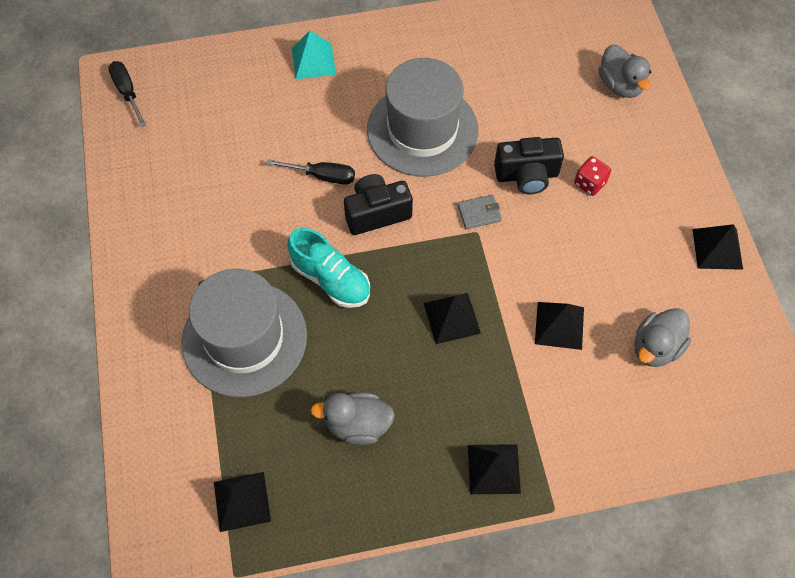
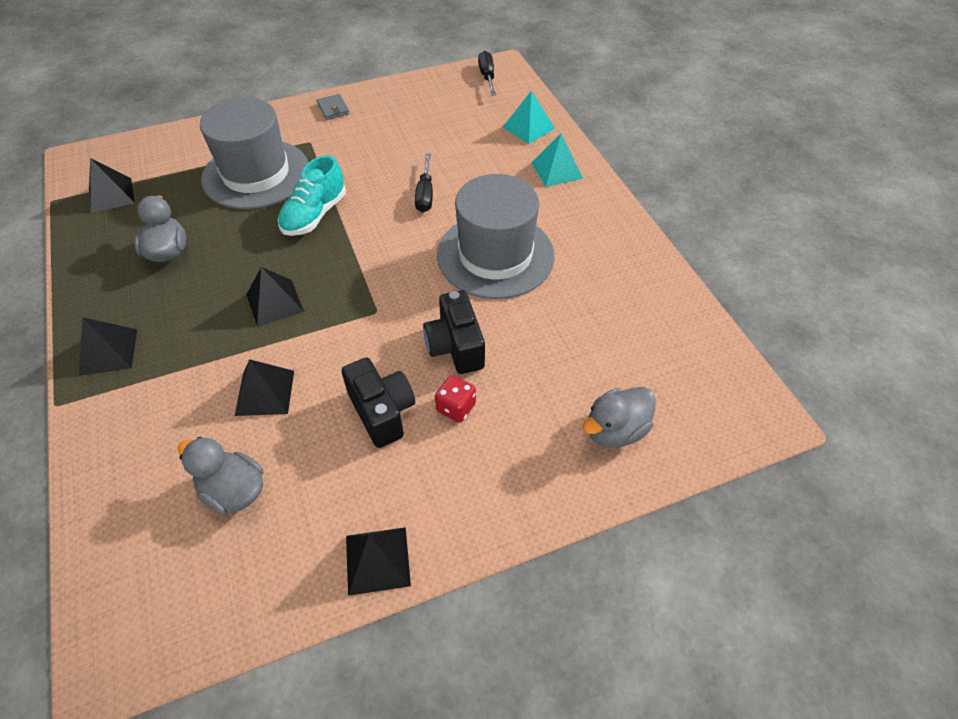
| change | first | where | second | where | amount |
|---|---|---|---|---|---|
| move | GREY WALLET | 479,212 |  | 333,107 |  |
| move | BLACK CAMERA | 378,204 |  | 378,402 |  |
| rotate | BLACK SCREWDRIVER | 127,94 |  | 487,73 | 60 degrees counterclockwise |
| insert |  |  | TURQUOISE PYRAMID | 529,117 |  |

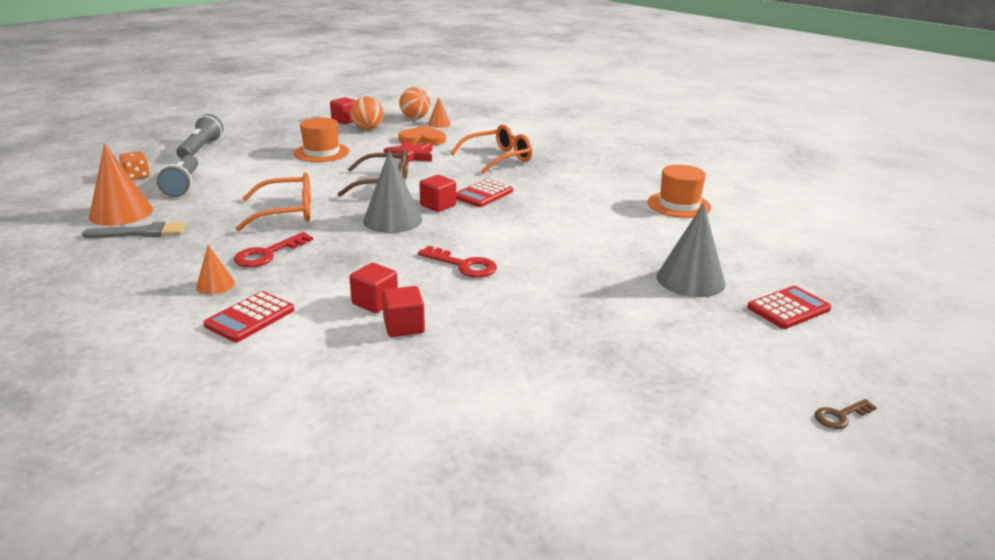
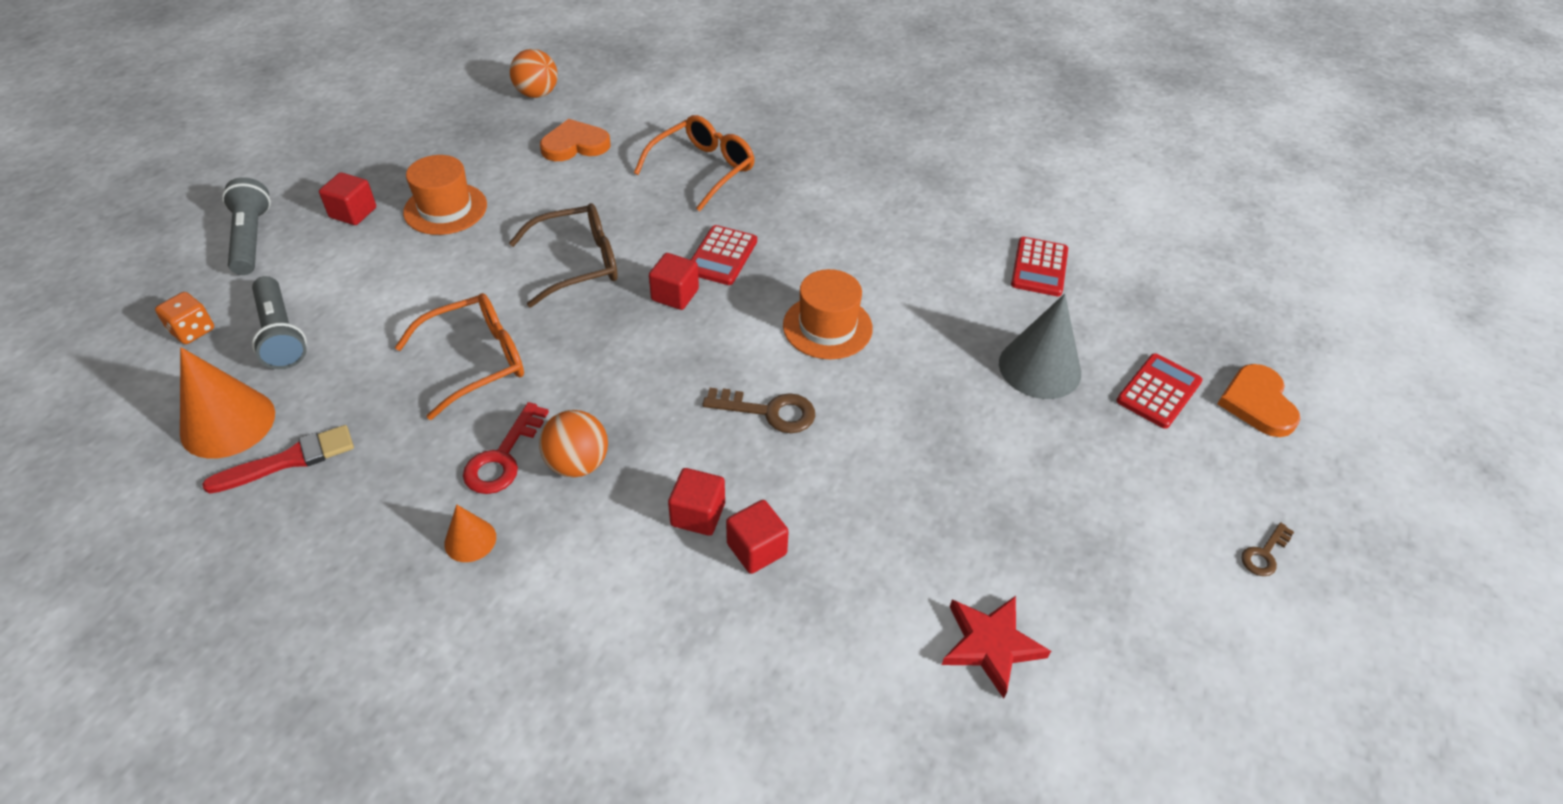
| change | first | where | second | where | amount |
|---|---|---|---|---|---|
| recolor | GREY BRUSH | 134,230 | RED BRUSH | 278,459 |  |
| move | RED CUBE | 343,110 |  | 347,198 |  |
| move | ORANGE BALL | 367,113 |  | 573,444 |  |
| recolor | RED KEY | 457,262 | BROWN KEY | 759,410 |  |
| move | ORANGE HAT | 679,191 |  | 828,314 |  |
| move | RED STAR | 408,151 |  | 996,647 |  |
| move | RED CALCULATOR | 248,316 |  | 1039,266 |  |
| insert |  |  | ORANGE HEART | 1259,400 |  |
| delete | GREY CONE | 392,192 |  |  |  |
| delete | ORANGE CONE | 439,112 |  |  |  |

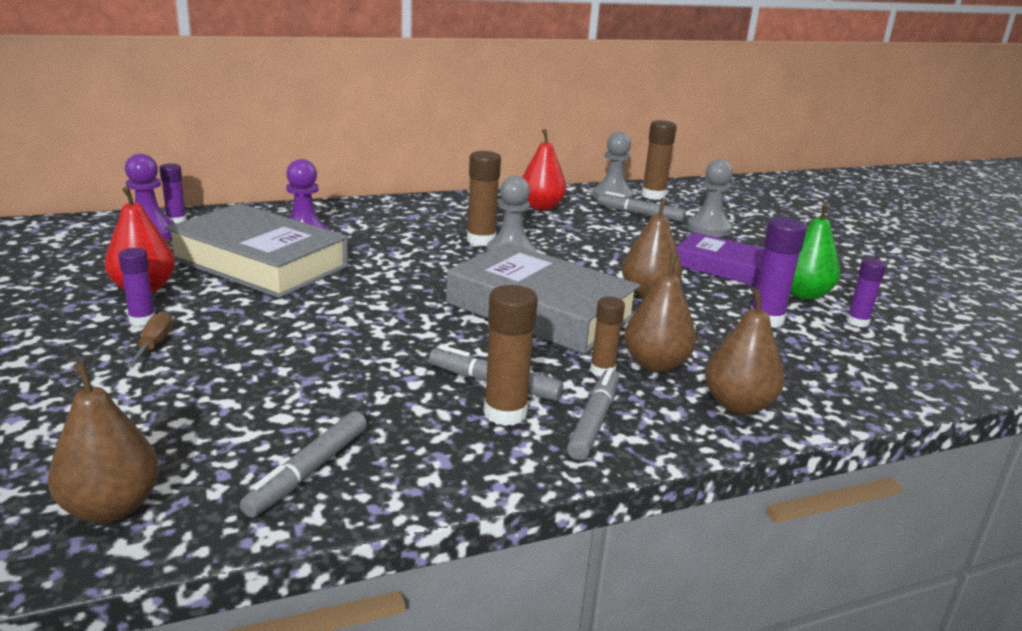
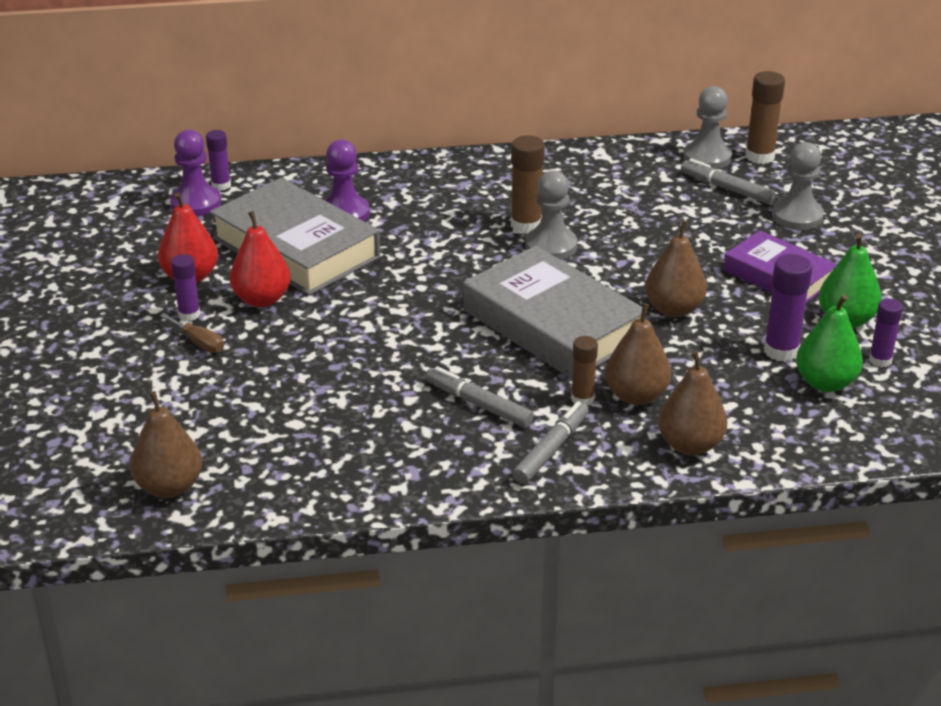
| change | first | where | second | where | amount |
|---|---|---|---|---|---|
| rotate | BROWN SCREWDRIVER | 149,339 |  | 192,333 | 120 degrees clockwise |
| move | RED PEAR | 544,169 |  | 260,259 |  |
| insert |  |  | GREEN PEAR | 829,343 |  |
| delete | GREY MARKER | 303,464 |  |  |  |
| delete | BROWN GLUE STICK | 510,355 |  |  |  |

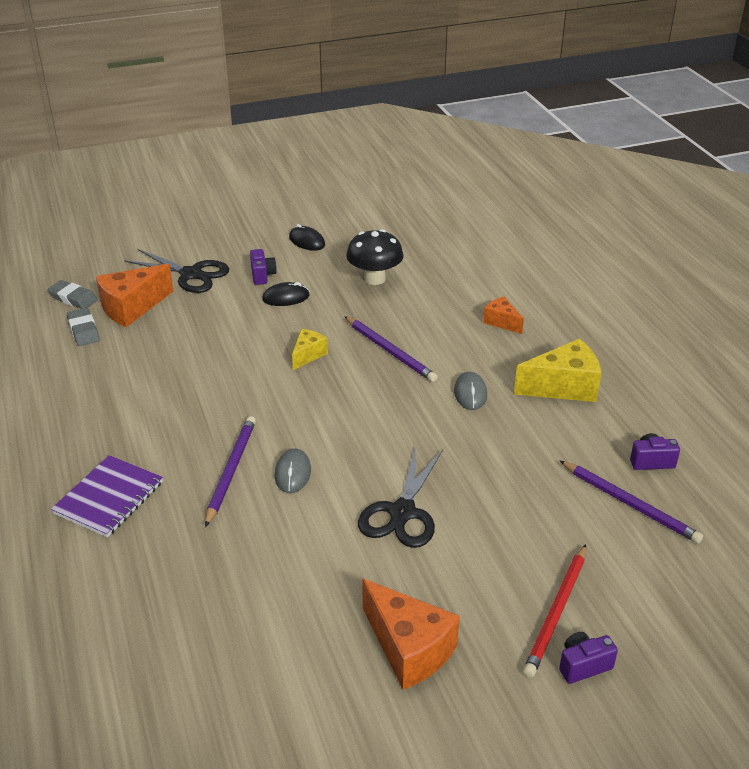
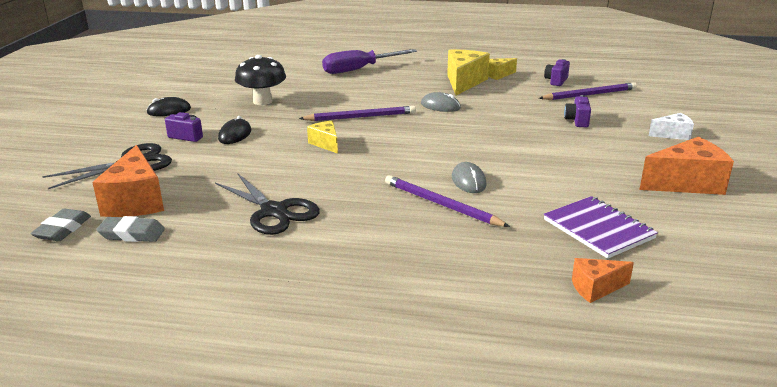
| change | first | where | second | where | amount |
|---|---|---|---|---|---|
| rotate | GREY ERASER | 73,294 |  | 60,225 | 45 degrees counterclockwise |
| move | BLACK SCISSORS | 400,496 |  | 267,204 |  |
| insert |  |  | PURPLE SCREWDRIVER | 369,61 |  |
| rotate | GREY MOUSE | 292,470 |  | 469,177 | 45 degrees clockwise |
| insert |  |  | YELLOW CHEESE | 502,69 |  |
| move | PURPLE NOTEBOOK | 107,496 |  | 601,227 |  |
| move | PURPLE CAMERA | 588,658 |  | 577,111 |  |
| move | ORANGE CHEESE | 503,315 |  | 603,280 |  |
| replace | RED PENCIL | 554,611 | WHITE CHEESE | 671,126 |  |

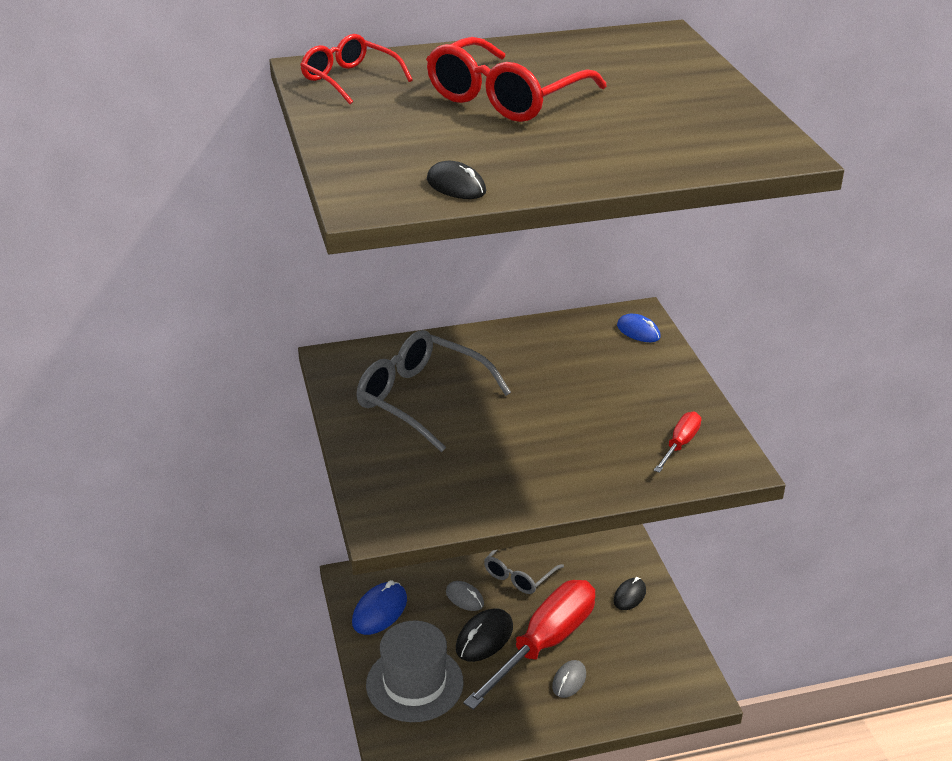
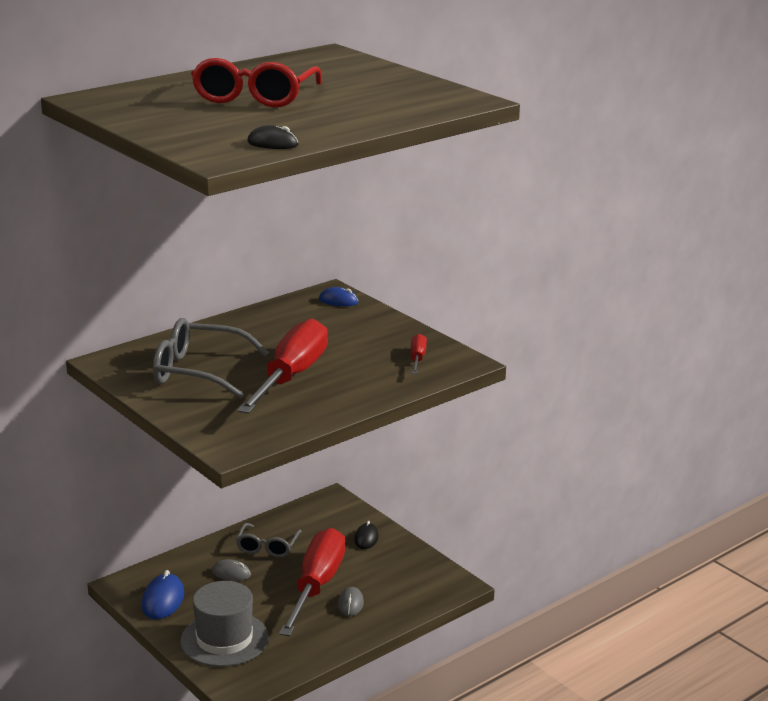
| change | first | where | second | where | amount |
|---|---|---|---|---|---|
| insert |  |  | RED SCREWDRIVER | 282,366 |  |
| delete | RED GLASSES | 356,69 |  |  |  |
| delete | BLACK MOUSE | 484,635 |  |  |  |

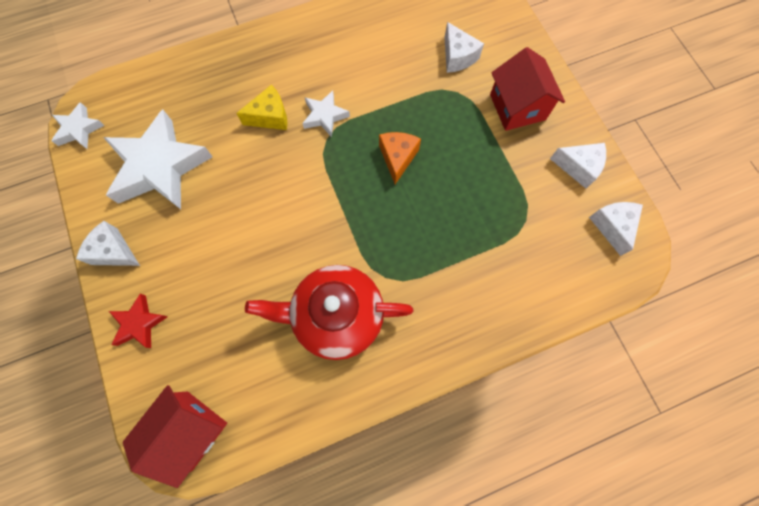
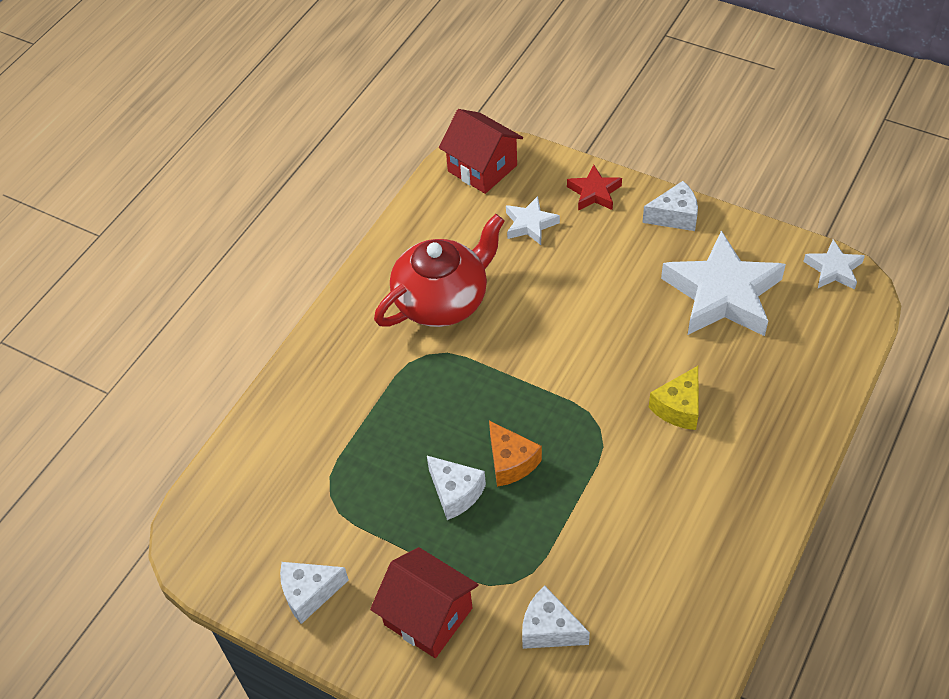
| change | first | where | second | where | amount |
|---|---|---|---|---|---|
| move | WHITE CHEESE | 616,229 |  | 456,488 |  |
| rotate | RED HOUSE | 175,436 |  | 481,151 | 45 degrees counterclockwise |
| move | WHITE STAR | 326,113 |  | 533,220 |  |

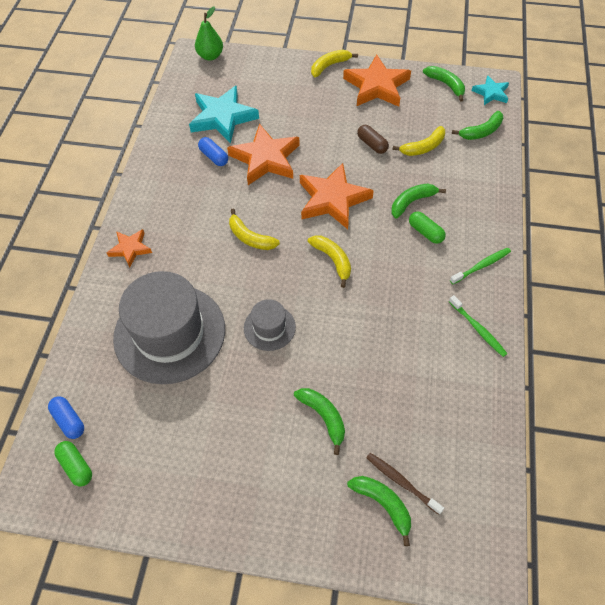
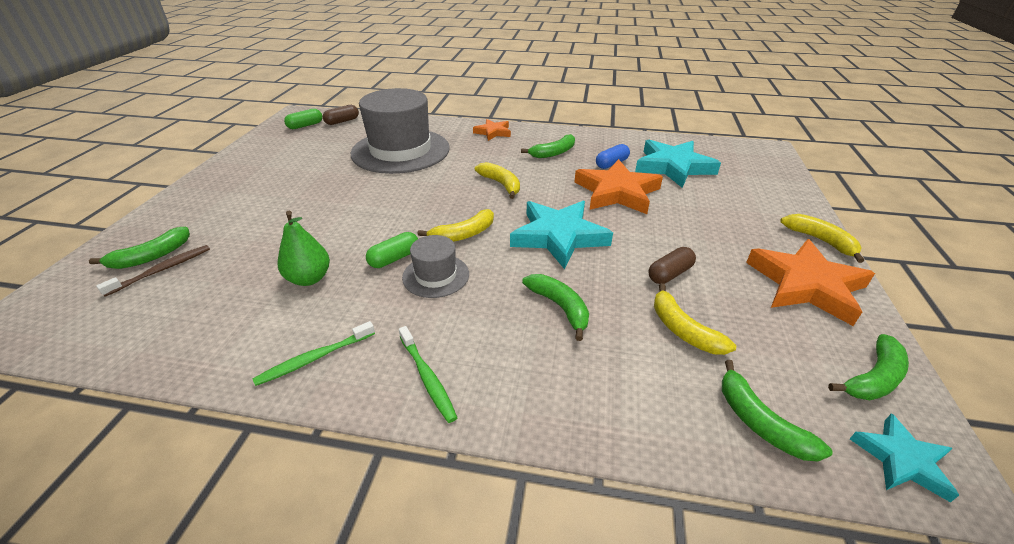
| change | first | where | second | where | amount |
|---|---|---|---|---|---|
| move | GREEN PEAR | 209,33 |  | 304,248 |  |
| recolor | BLUE CAPSULE | 66,418 | BROWN CAPSULE | 341,115 |  |
| move | GREEN CAPSULE | 427,228 |  | 392,250 |  |
| move | GREY HAT | 270,325 |  | 435,266 |  |
| rotate | YELLOW BANANA | 254,229 |  | 497,180 | 105 degrees clockwise |
| recolor | ORANGE STAR | 337,196 | TURQUOISE STAR | 561,235 |  |
| move | GREEN BANANA | 319,421 |  | 548,146 |  |

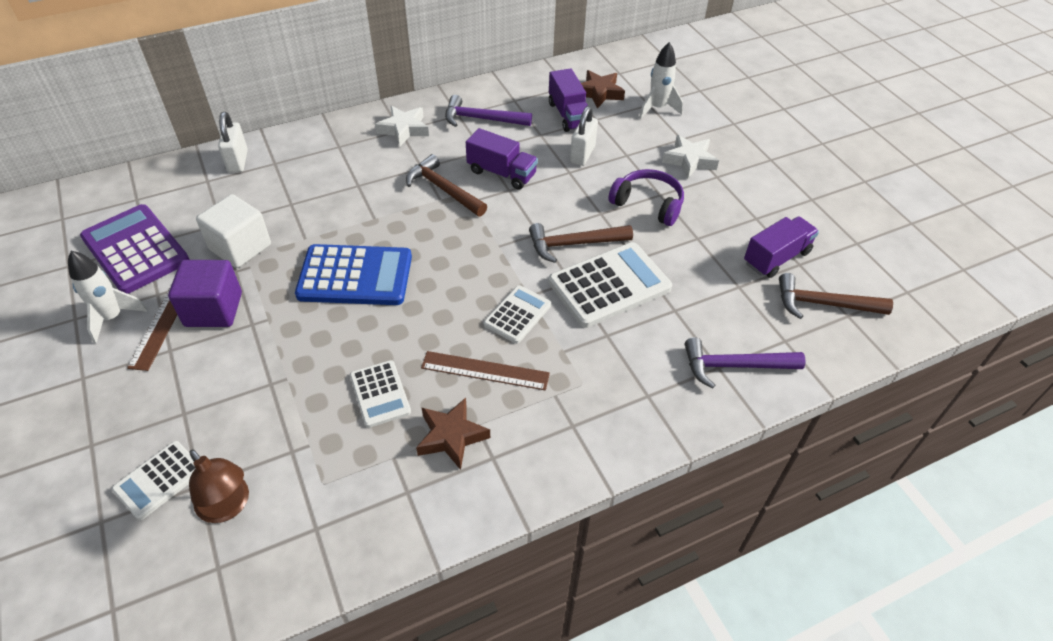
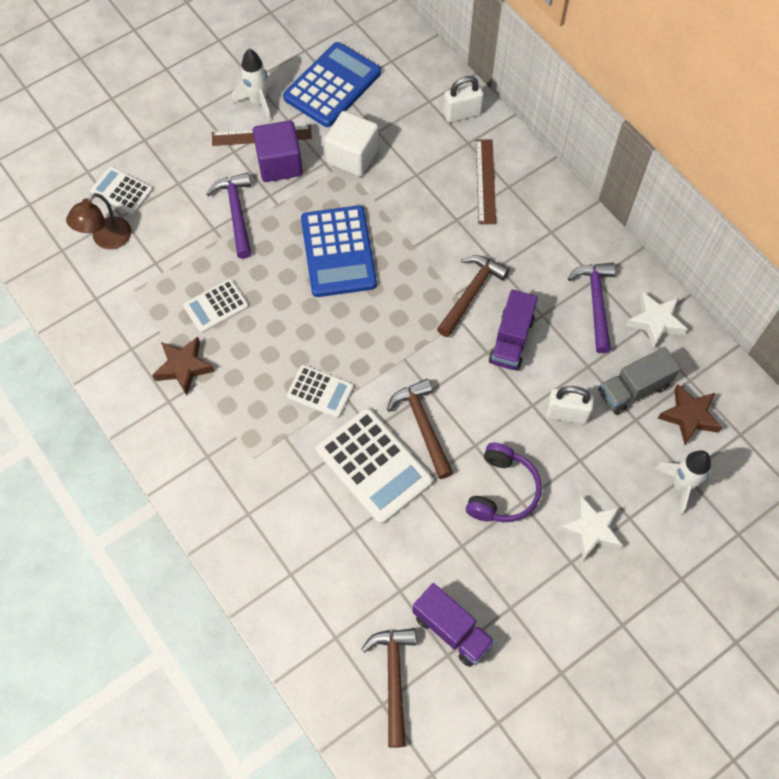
| change | first | where | second | where | amount |
|---|---|---|---|---|---|
| move | PURPLE HAMMER | 745,362 |  | 229,216 |  |
| recolor | PURPLE CALCULATOR | 135,249 | BLUE CALCULATOR | 332,84 |  |
| move | BROWN RULER | 485,371 |  | 486,181 |  |
| recolor | PURPLE TRUCK | 568,100 | GREY TRUCK | 639,381 |  |
| move | WHITE STAR | 402,126 |  | 657,320 |  |

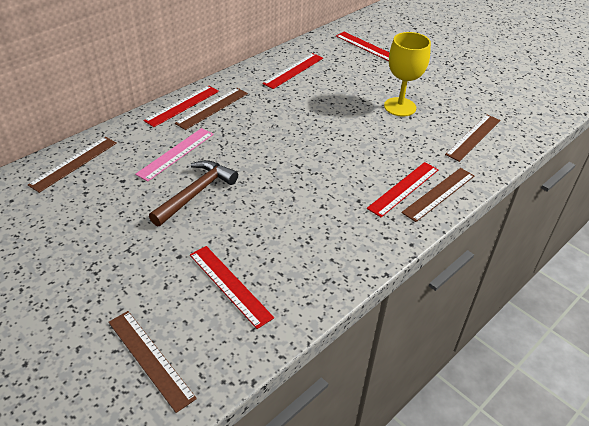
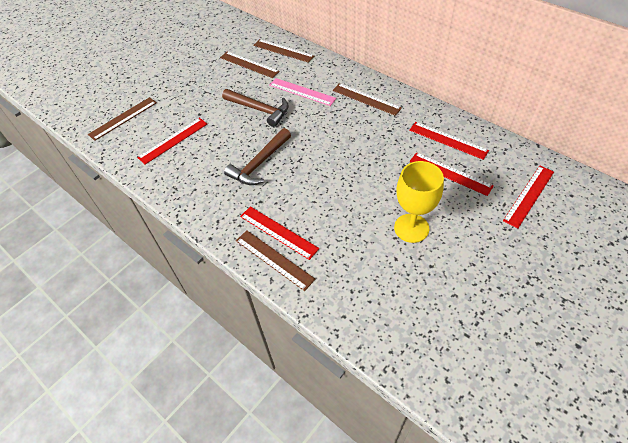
| change | first | where | second | where | amount |
|---|---|---|---|---|---|
| move | BROWN RULER | 472,138 |  | 250,64 |  |
| insert |  |  | BROWN HAMMER | 257,156 |  |
| move | RED RULER | 181,106 |  | 452,174 |  |

